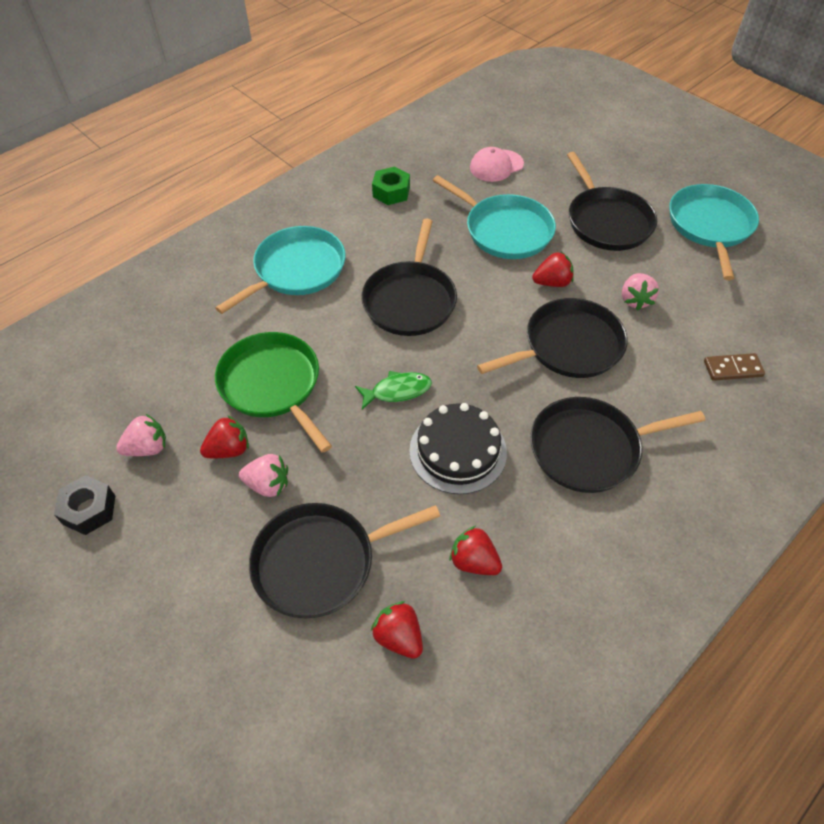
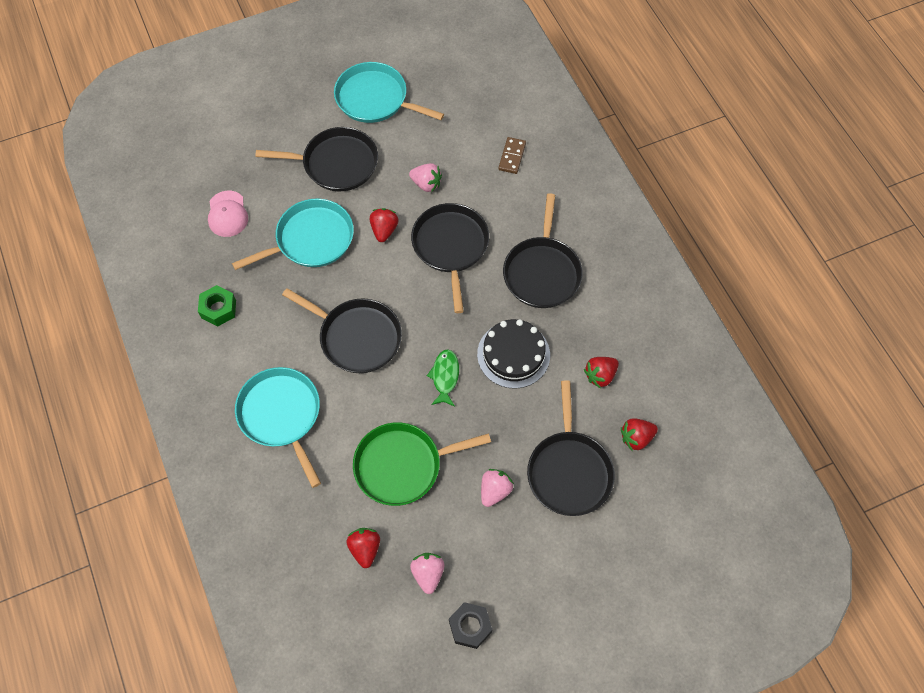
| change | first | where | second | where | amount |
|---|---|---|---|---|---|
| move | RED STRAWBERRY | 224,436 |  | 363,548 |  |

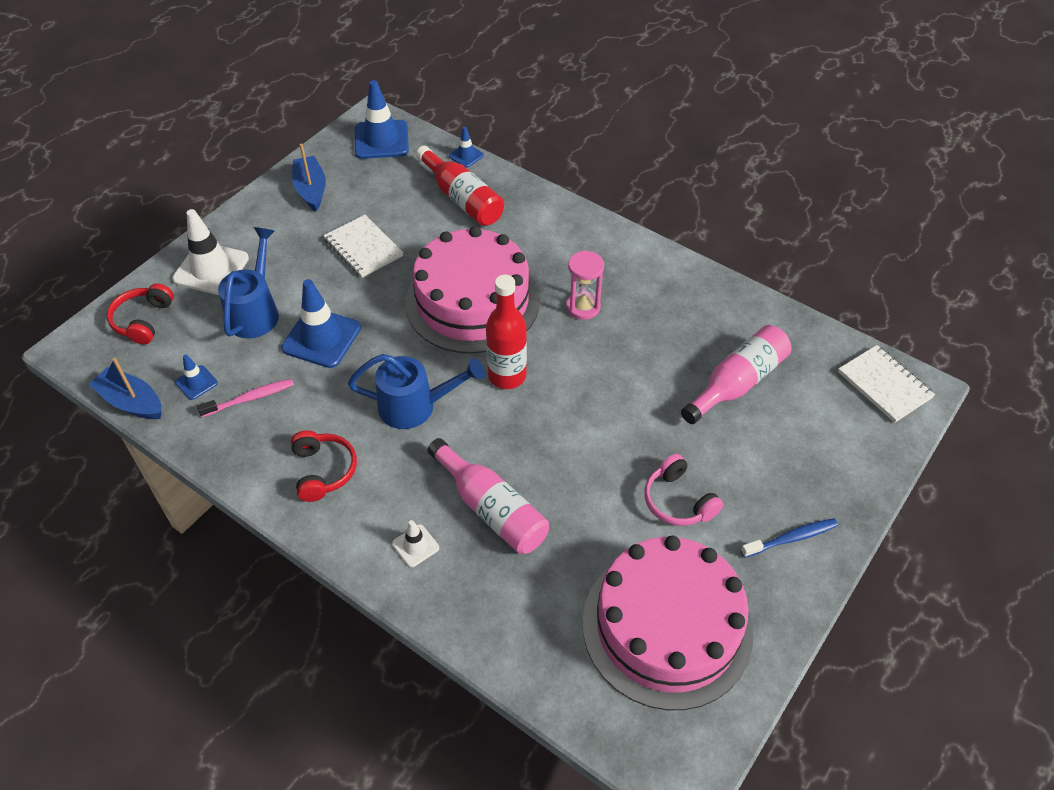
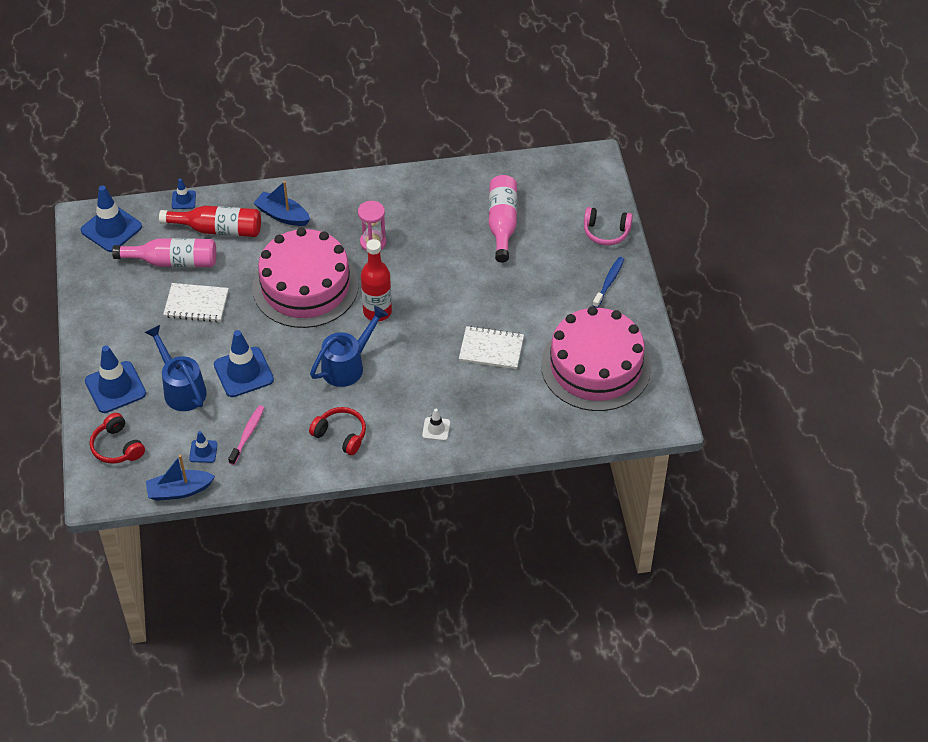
| change | first | where | second | where | amount |
|---|---|---|---|---|---|
| recolor | WHITE TRAFFIC CONE | 210,252 | BLUE TRAFFIC CONE | 115,379 |  |
| move | PINK BOTTLE | 488,496 |  | 164,252 |  |
| move | BLUE BOAT | 309,177 |  | 282,203 |  |
| move | WHITE NOTEBOOK | 886,384 |  | 491,347 |  |
| move | PINK HEADPHONES | 684,490 |  | 608,226 |  |

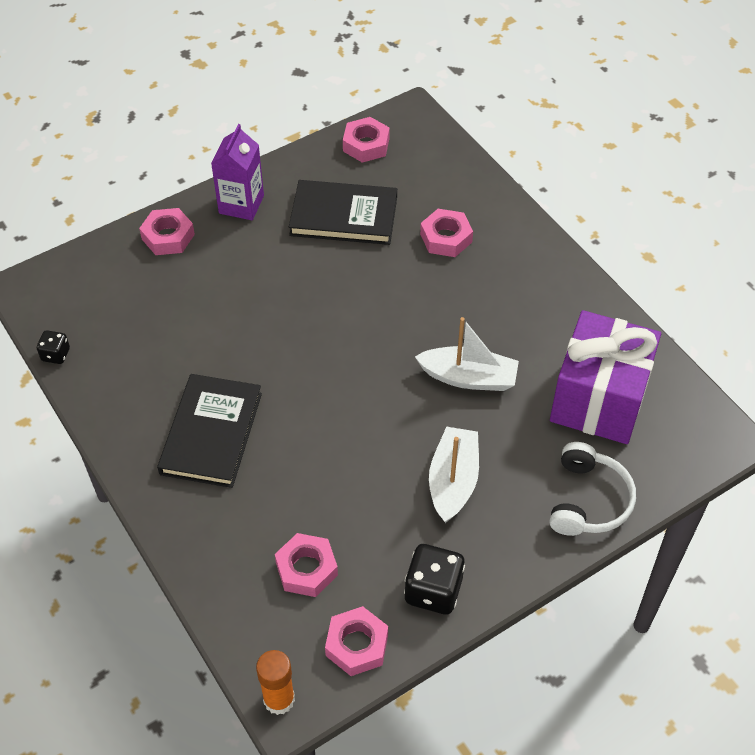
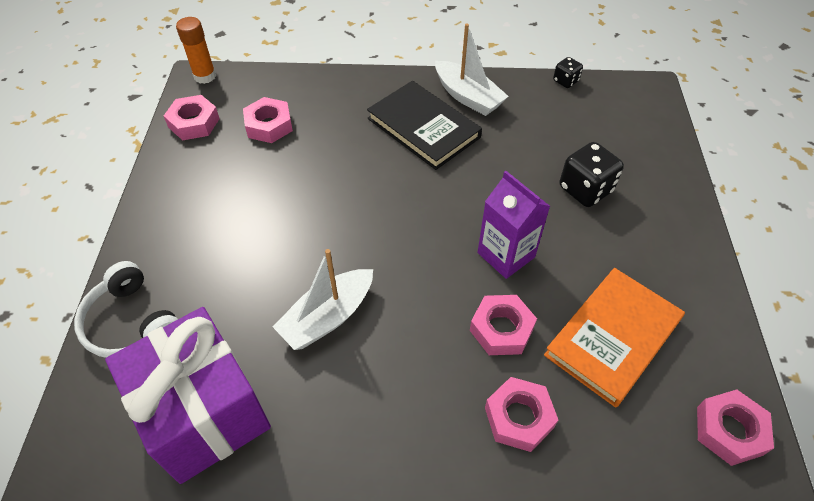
| change | first | where | second | where | amount |
|---|---|---|---|---|---|
| move | WHITE BOAT | 454,475 |  | 472,69 |  |
| move | PINK NUT | 167,231 |  | 503,325 |  |
| move | PURPLE CARTON | 237,172 |  | 513,225 |  |
| recolor | BLACK BOOK | 343,212 | ORANGE BOOK | 614,338 |  |
| move | BLACK DICE | 434,579 |  | 592,174 |  |

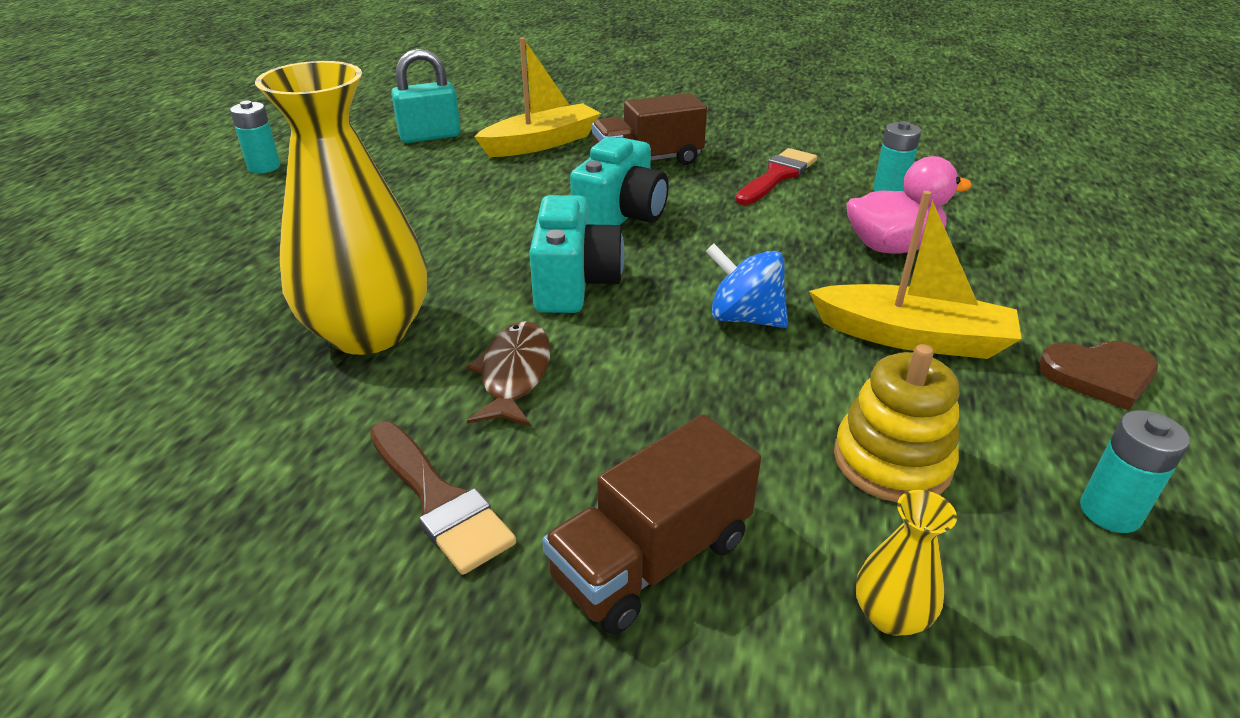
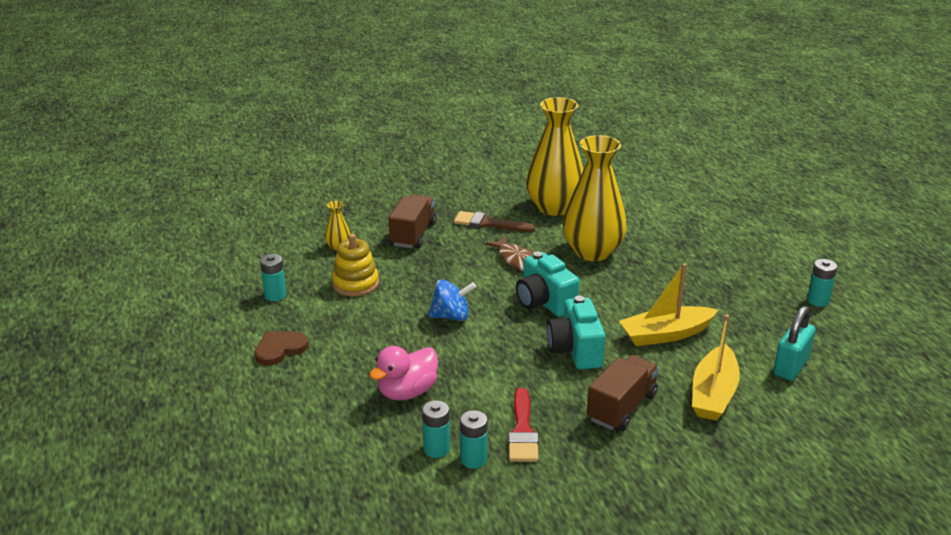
| change | first | where | second | where | amount |
|---|---|---|---|---|---|
| insert |  |  | TURQUOISE BATTERY | 474,439 |  |
| insert |  |  | YELLOW VASE | 555,156 |  |
| move | YELLOW BOAT | 915,275 |  | 668,304 |  |

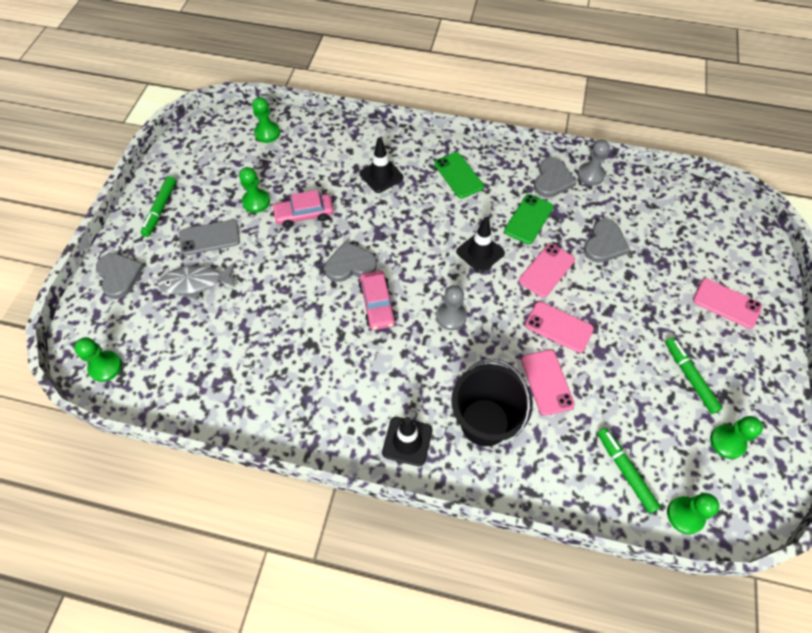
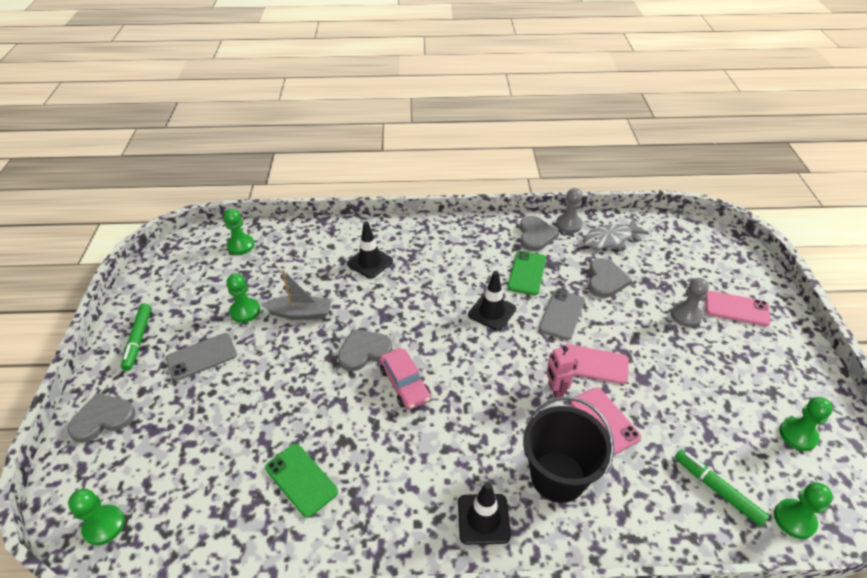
| change | first | where | second | where | amount |
|---|---|---|---|---|---|
| rotate | GREY HEART | 120,276 |  | 101,418 | 75 degrees counterclockwise |
| replace | PINK CAR | 303,209 | GREY BOAT | 297,295 |  |
| move | GREEN PHONE | 459,175 |  | 301,481 |  |
| recolor | PINK PHONE | 547,270 | GREY PHONE | 562,315 |  |
| insert |  |  | PINK ROBOT | 560,372 |  |
| move | GREY FISH | 197,281 |  | 616,233 |  |
| move | GREY PAWN | 451,307 |  | 690,302 |  |
| delete | GREEN MARKER | 694,375 |  |  |  |

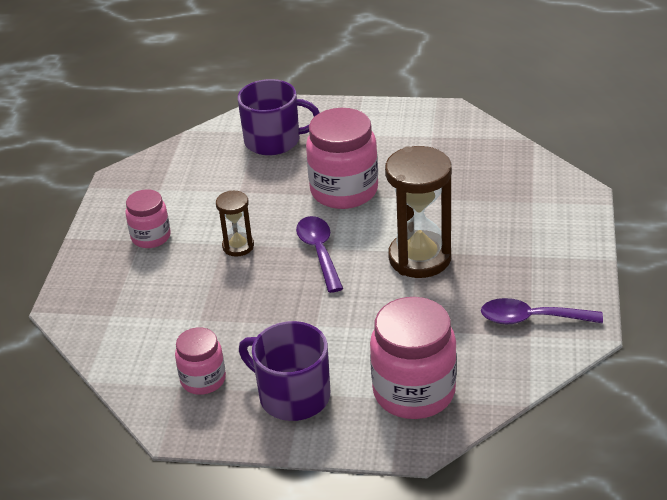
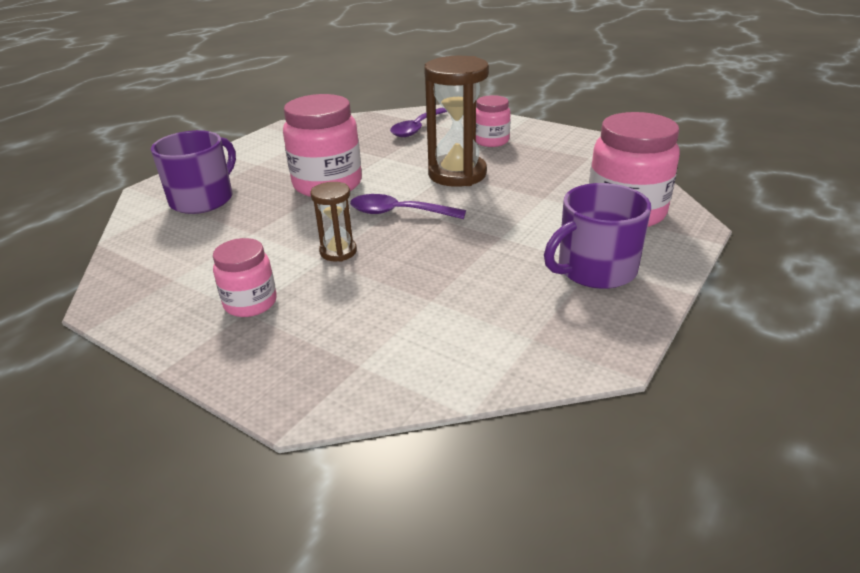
| change | first | where | second | where | amount |
|---|---|---|---|---|---|
| move | PURPLE SPOON | 542,311 |  | 418,122 |  |
| move | PINK JAR | 200,361 |  | 493,121 |  |

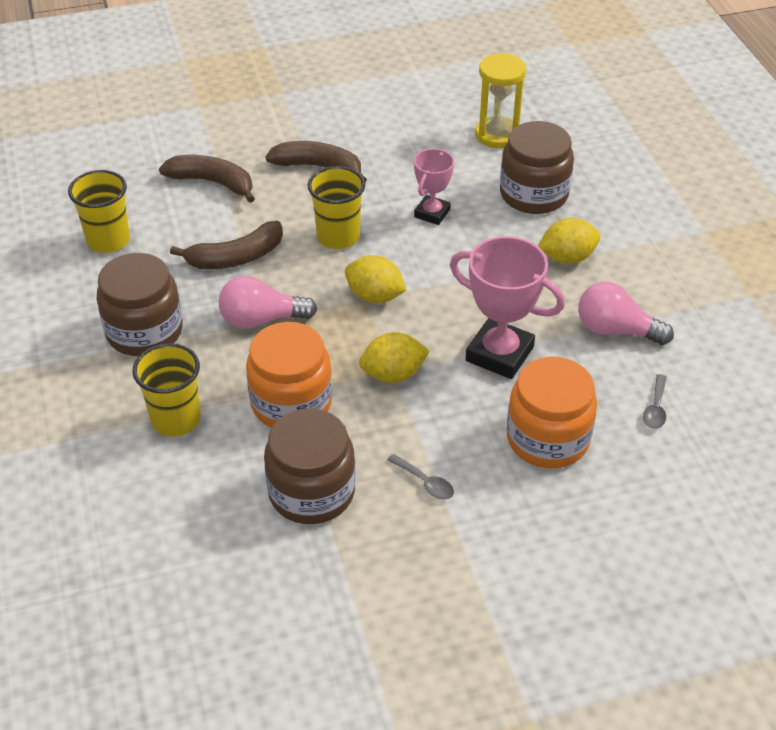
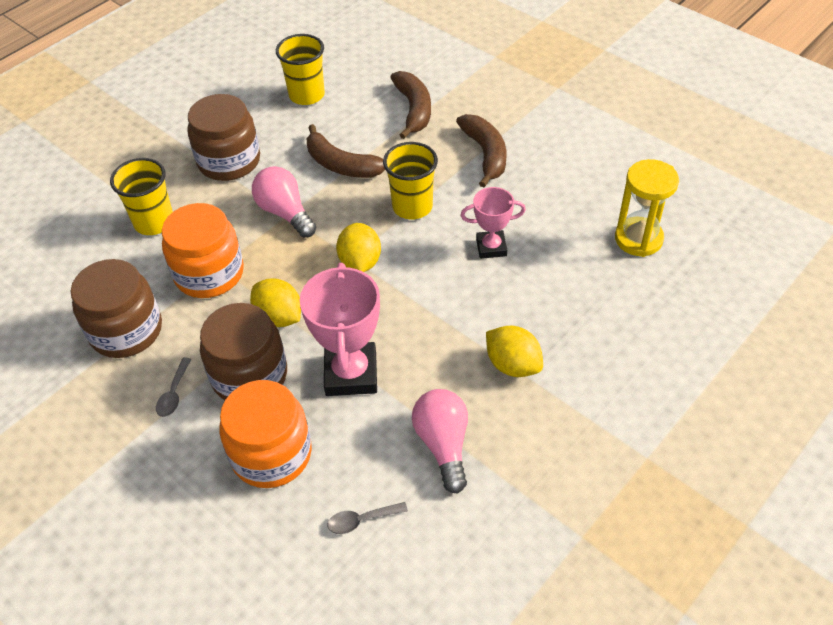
| change | first | where | second | where | amount |
|---|---|---|---|---|---|
| move | BROWN JAR | 537,167 |  | 243,351 |  |

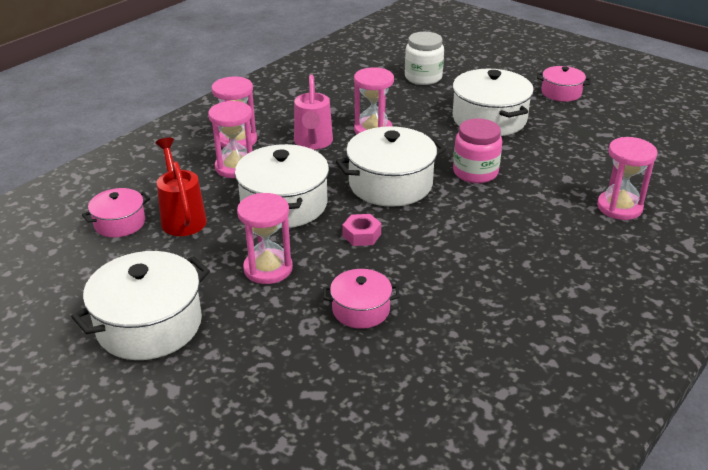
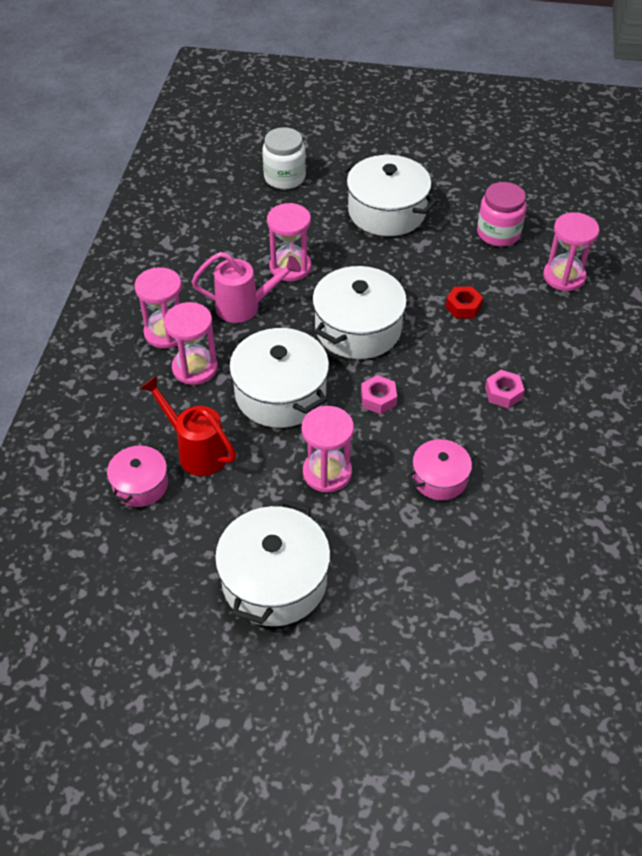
| change | first | where | second | where | amount |
|---|---|---|---|---|---|
| rotate | PINK WATERING CAN | 313,112 |  | 246,287 | 60 degrees counterclockwise |
| insert |  |  | RED NUT | 464,303 |  |
| move | PINK JAR | 477,151 |  | 502,214 |  |
| insert |  |  | PINK NUT | 504,389 |  |
| delete | PINK POT | 564,84 |  |  |  |

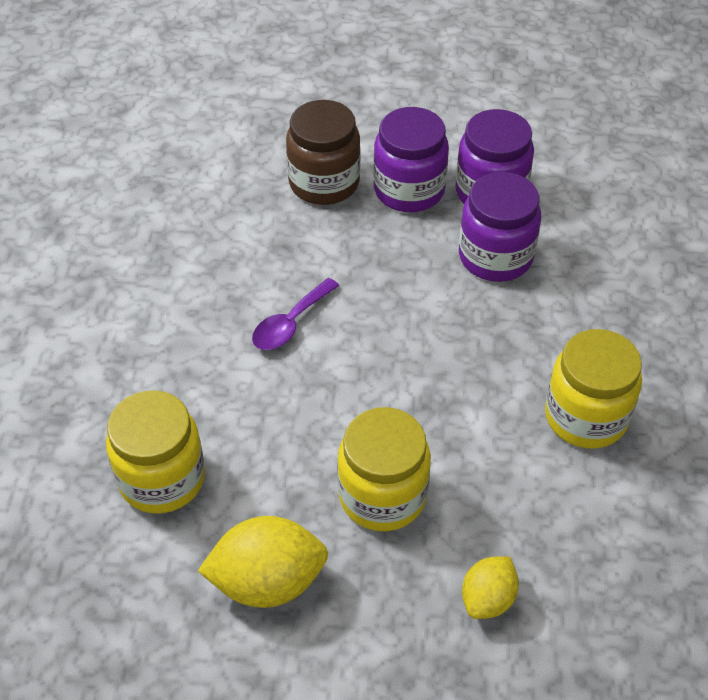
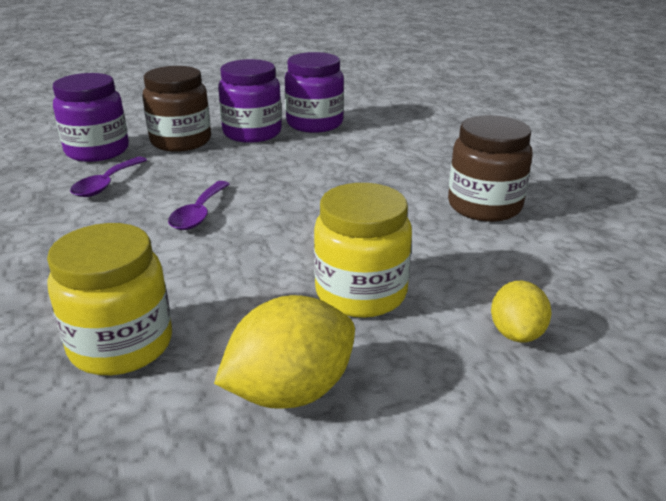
| change | first | where | second | where | amount |
|---|---|---|---|---|---|
| move | PURPLE JAR | 500,227 |  | 91,117 |  |
| insert |  |  | PURPLE SPOON | 108,176 |  |
| recolor | YELLOW JAR | 593,389 | BROWN JAR | 490,168 |  |

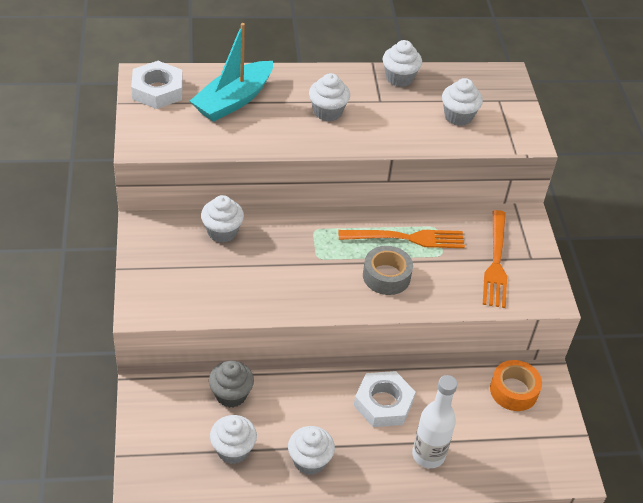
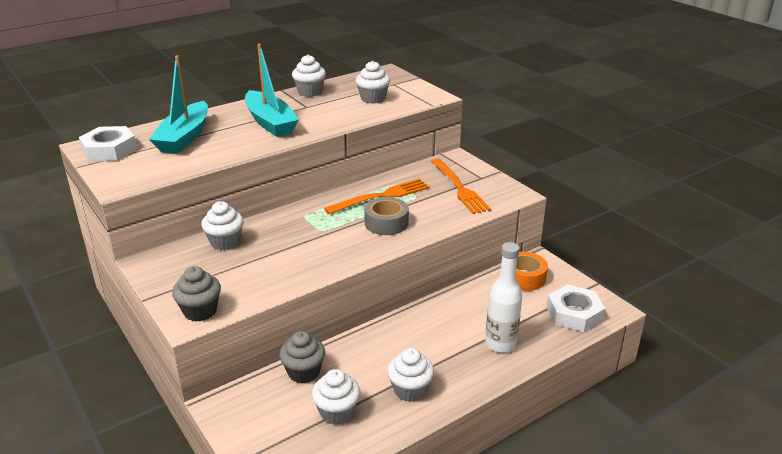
| change | first | where | second | where | amount |
|---|---|---|---|---|---|
| insert |  |  | GREY CUPCAKE | 196,293 |  |
| replace | WHITE CUPCAKE | 329,97 | TURQUOISE BOAT | 272,90 |  |
| move | WHITE NUT | 385,399 |  | 576,308 |  |

